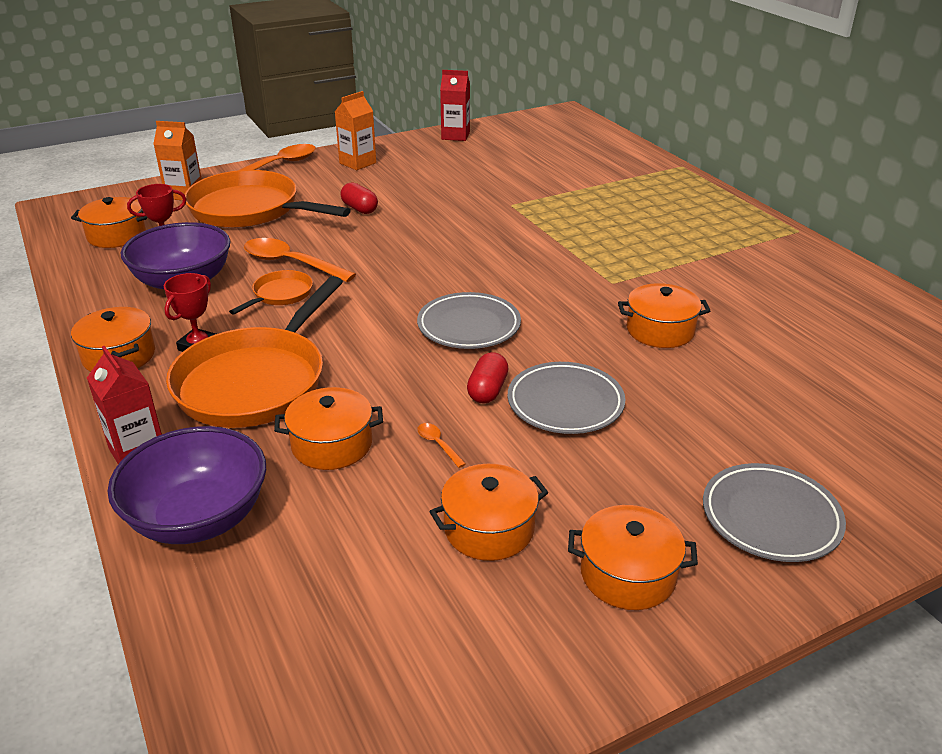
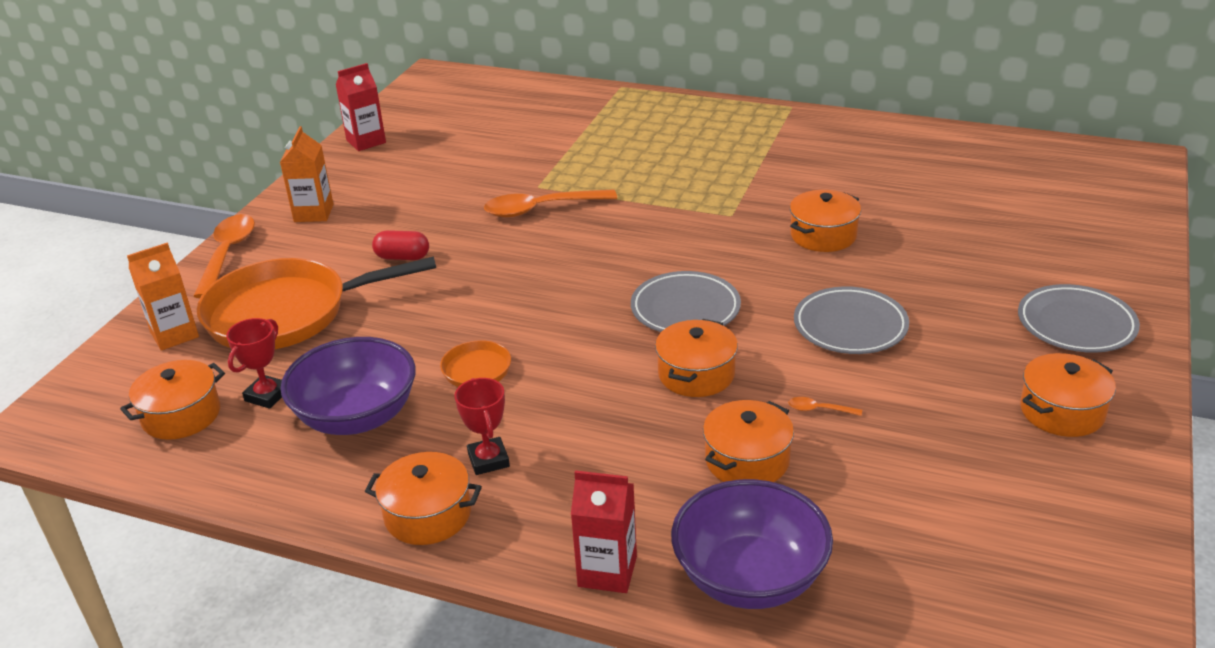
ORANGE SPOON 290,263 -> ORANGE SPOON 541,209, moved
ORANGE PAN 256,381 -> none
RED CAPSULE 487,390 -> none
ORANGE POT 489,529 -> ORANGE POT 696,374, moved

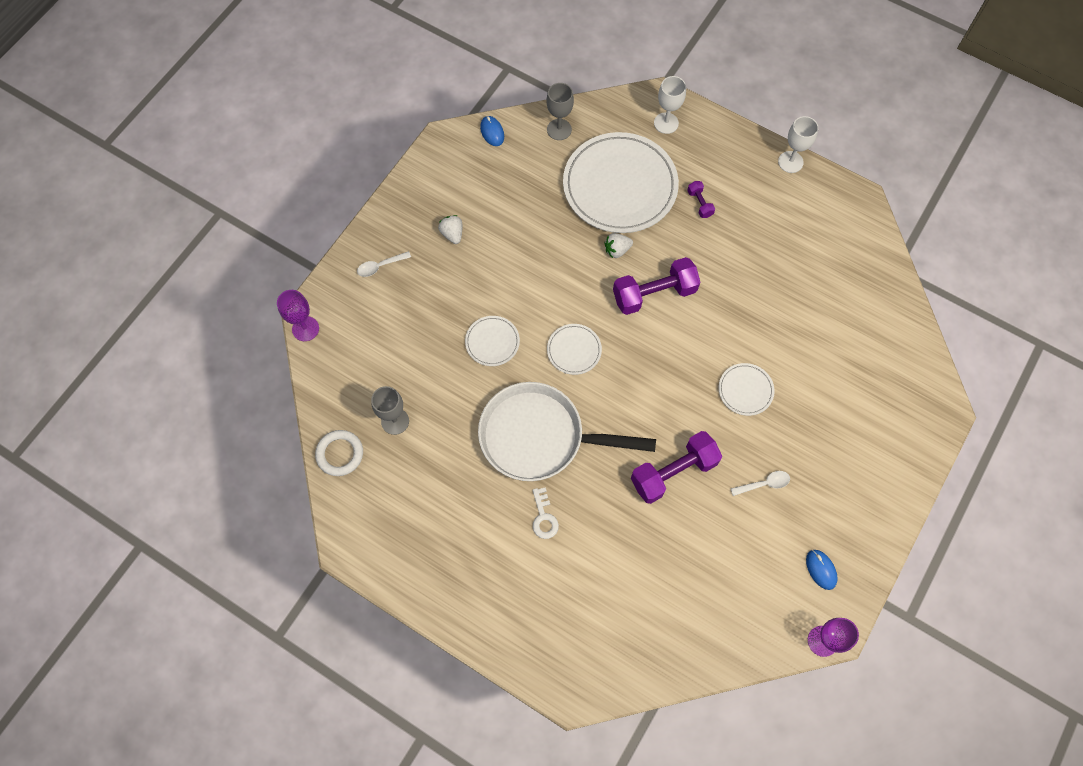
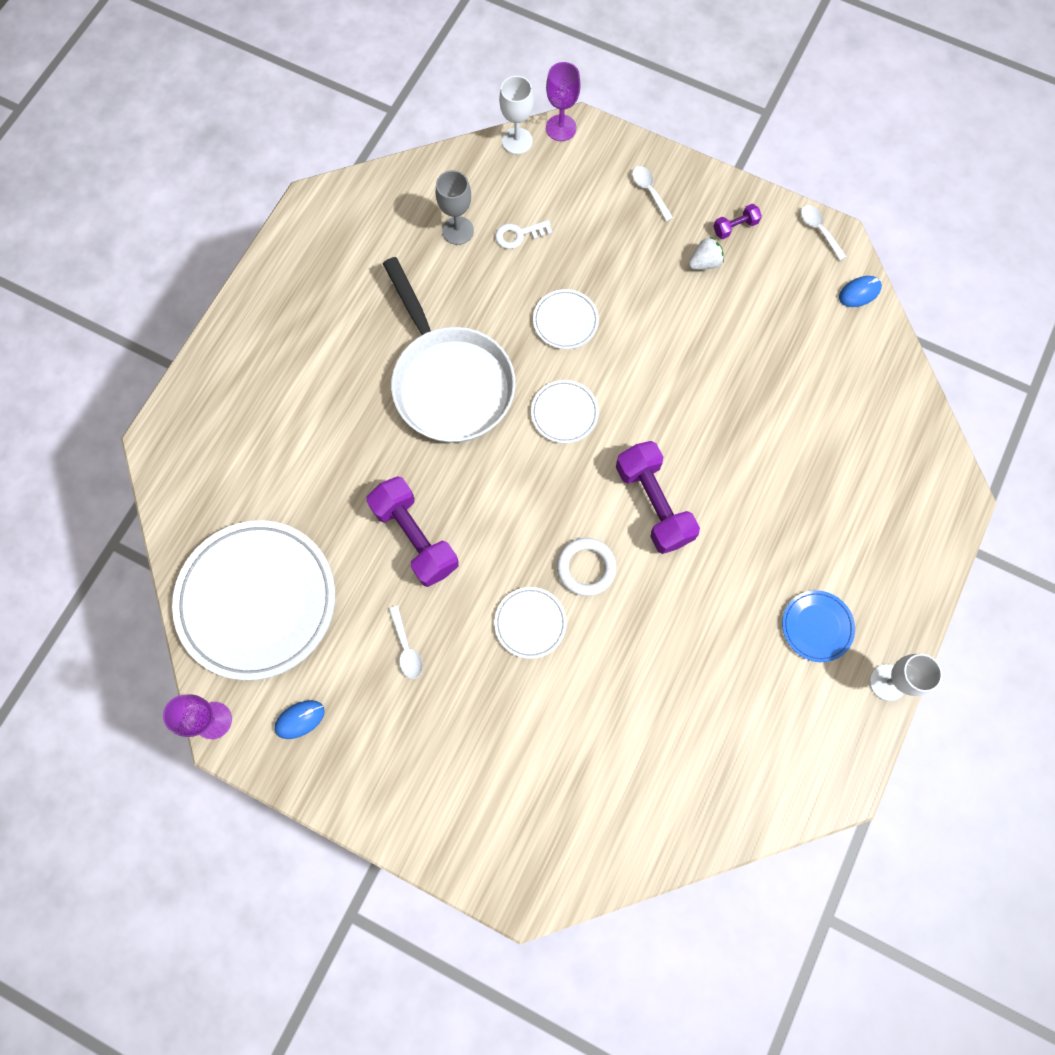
WHITE GOBLET 666,123 -> WHITE GOBLET 517,141, moved
GREY GOBLET 559,129 -> none
WHITE PLATE 620,186 -> WHITE PLATE 257,600, moved
PURPLE DUMBBELL 699,203 -> PURPLE DUMBBELL 735,227, moved
WHITE STRAWBERRY 617,250 -> none
WHITE PAN 539,437 -> WHITE PAN 450,382, 150 degrees clockwise
WHITE RING 340,454 -> WHITE RING 586,568, moved
WHITE KEY 544,517 -> WHITE KEY 519,235, moved
none -> WHITE SPOON 819,230
none -> BLUE PLATE 817,626

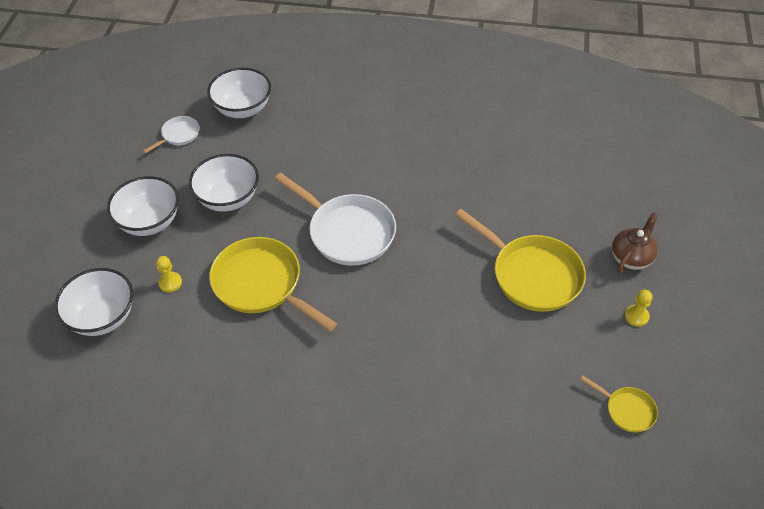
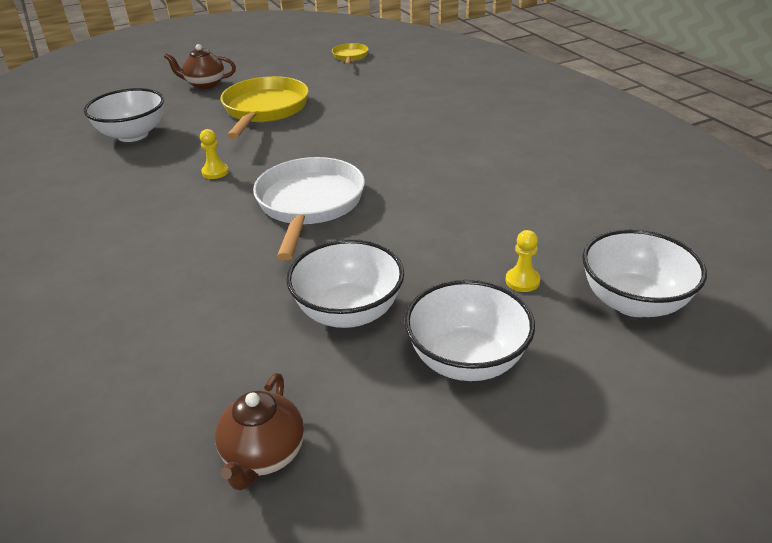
WHITE BOWL 243,109 -> WHITE BOWL 133,135, moved
WHITE PAN 179,135 -> BROWN TEAPOT 263,455
YELLOW PAN 261,284 -> none
YELLOW PAWN 636,316 -> YELLOW PAWN 215,172, moved

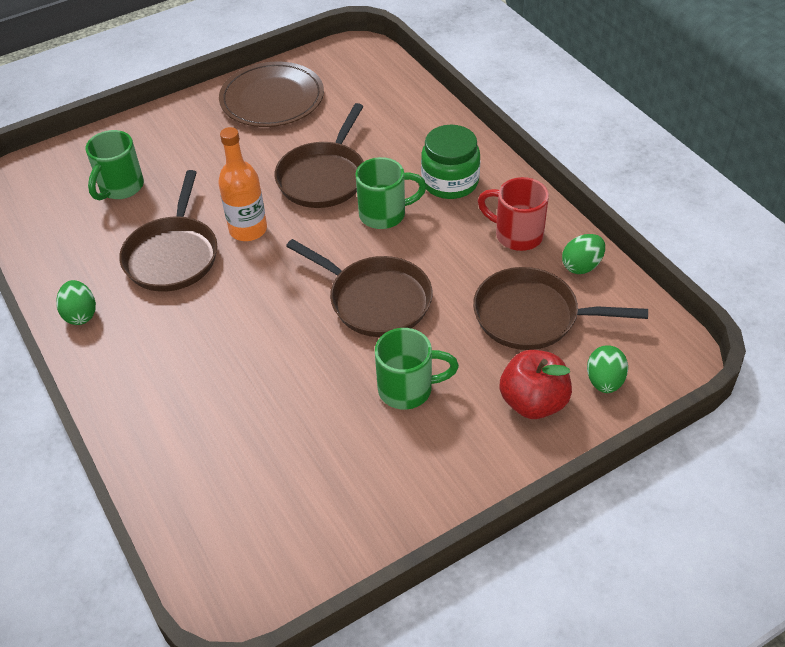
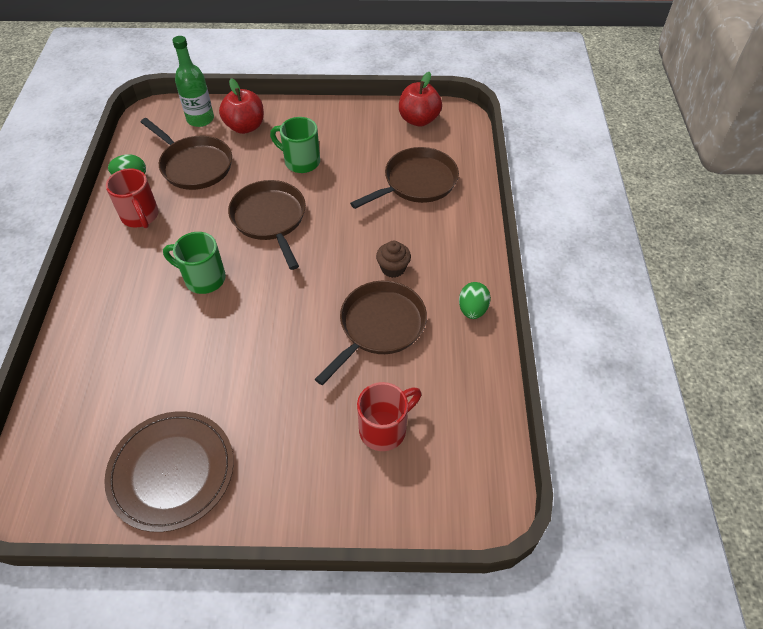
BROWN PAN 323,177 -> BROWN PAN 416,182, moved
GREEN JAR 450,182 -> none
ORANGE BOTTLE 248,230 -> none
GREEN MUG 120,188 -> RED MUG 385,429
GREEN EGG 604,381 -> GREEN BOTTLE 200,119
none -> RED APPLE 418,120
none -> BROWN CUPCAKE 393,268

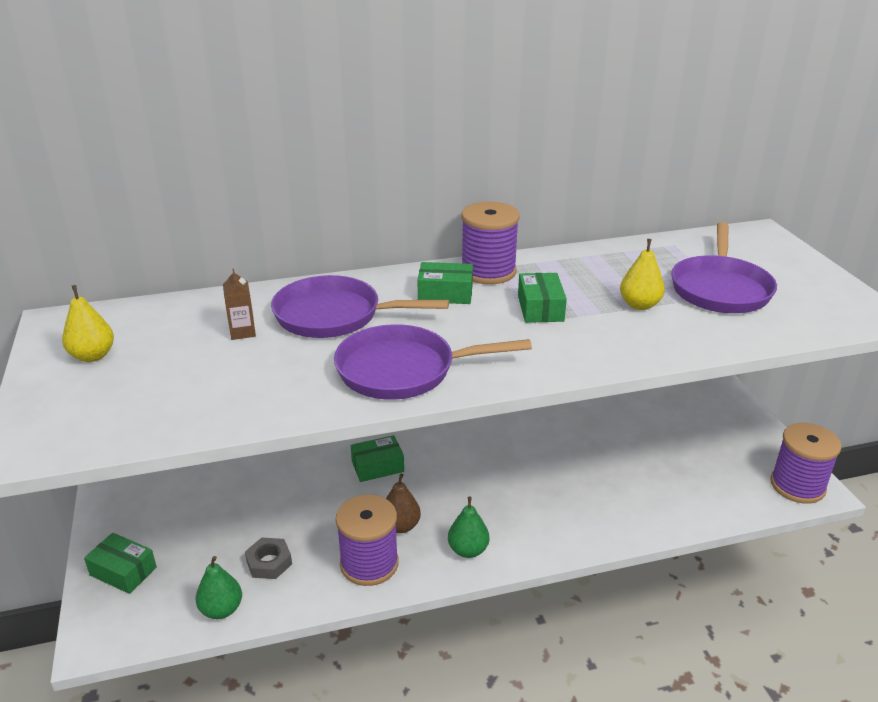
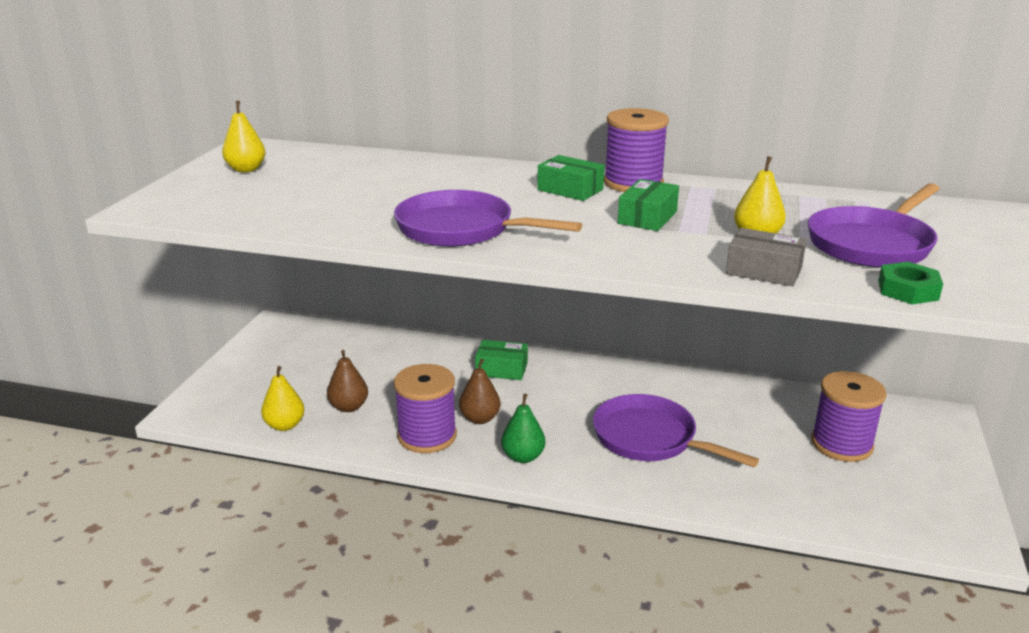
BROWN CARTON 242,332 -> none
PURPLE PAN 335,316 -> PURPLE PAN 650,438, moved
PURPLE SPOOL 797,486 -> PURPLE SPOOL 841,444, moved
GREEN BOX 123,571 -> none
GREY NUT 269,562 -> BROWN PEAR 349,407
GREEN PEAR 221,609 -> YELLOW PEAR 285,425
none -> GREY BOX 764,271
none -> GREEN NUT 908,290

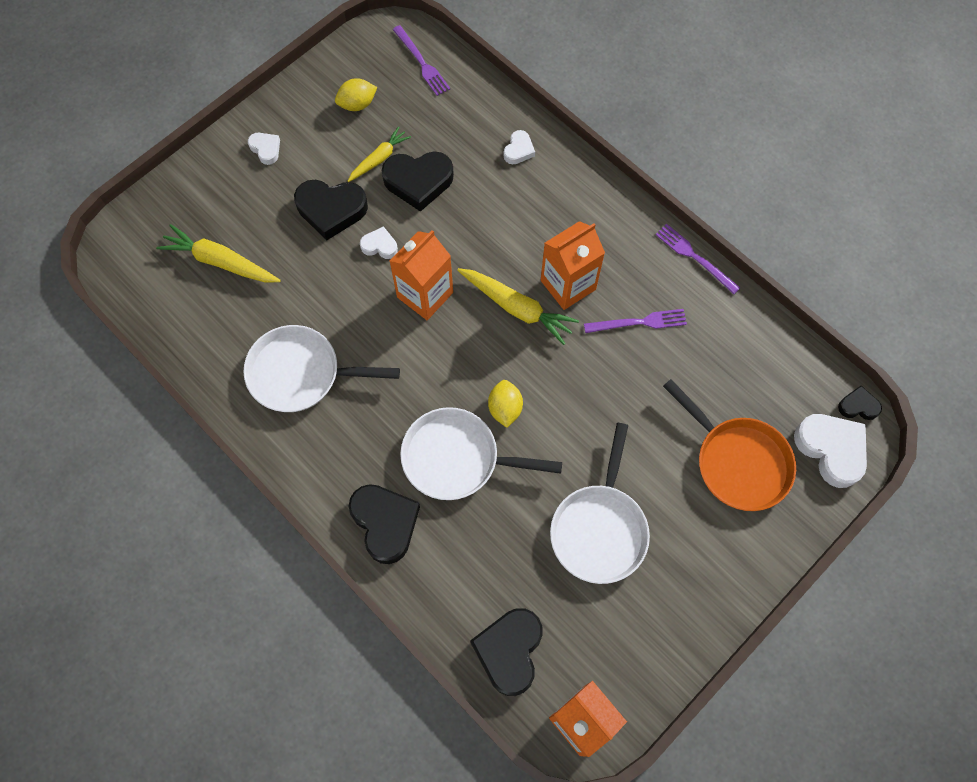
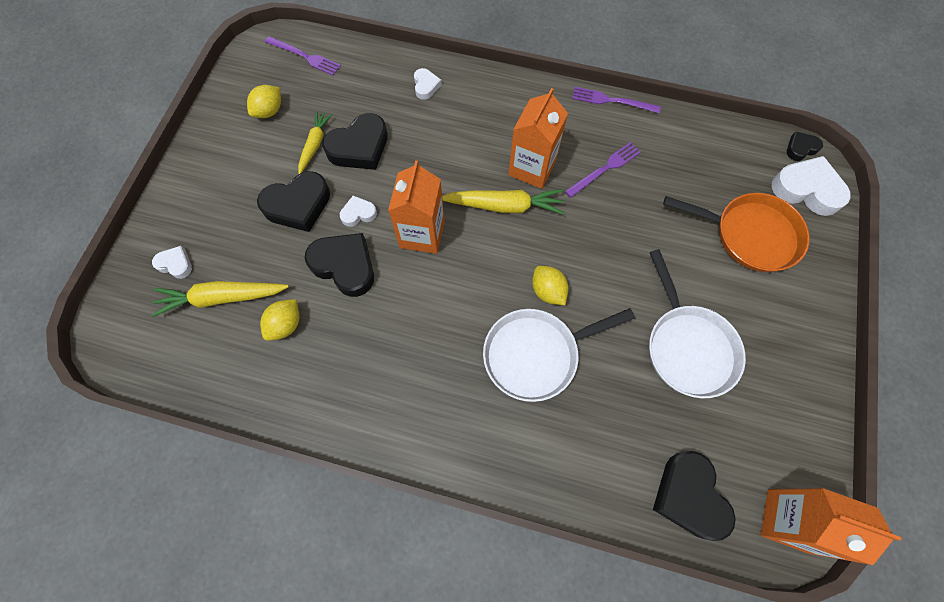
WHITE HEART 266,149 -> WHITE HEART 175,264, moved
WHITE PAN 300,373 -> none
BLACK HEART 385,523 -> BLACK HEART 345,266, moved
none -> YELLOW LEMON 286,324

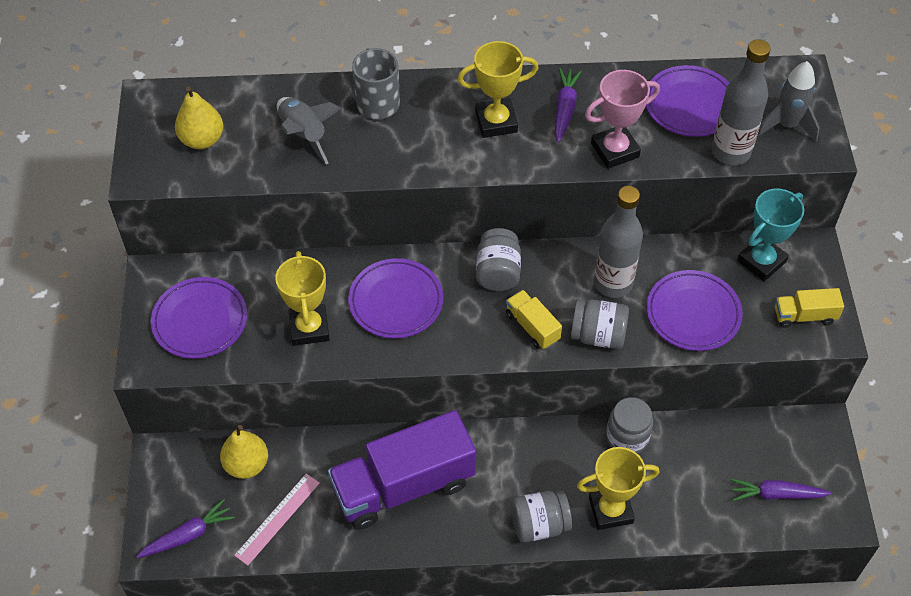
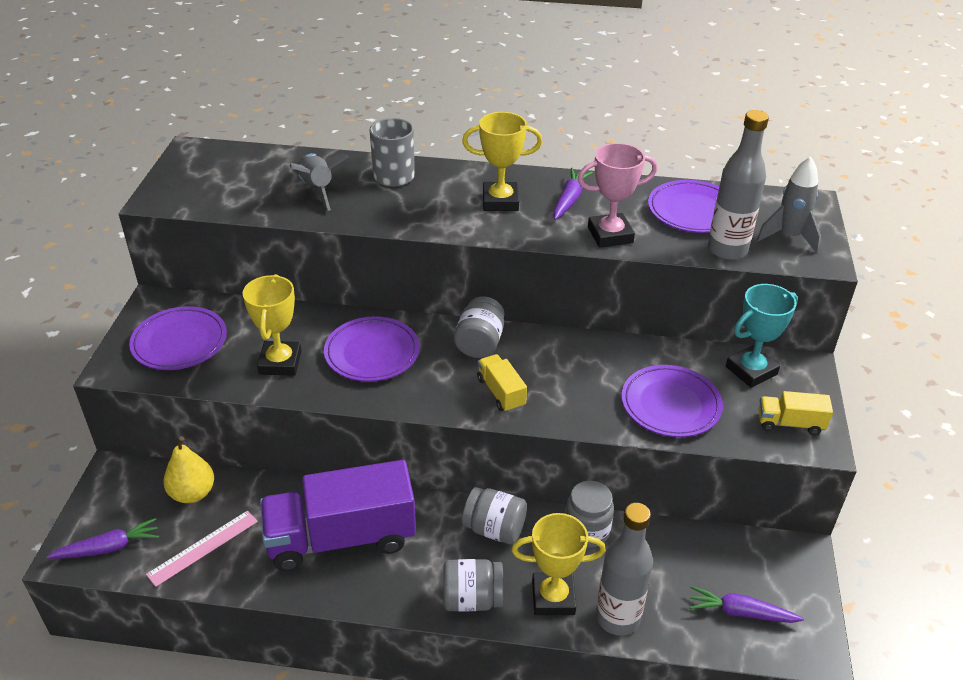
YELLOW PEAR 202,140 -> none
GREY BOTTLE 613,283 -> GREY BOTTLE 617,617, moved
GREY JAR 598,335 -> GREY JAR 494,529, moved

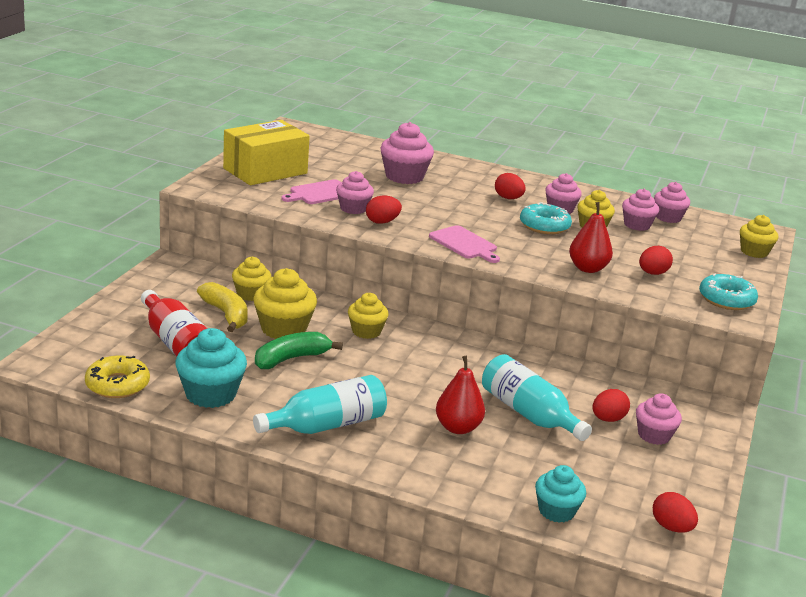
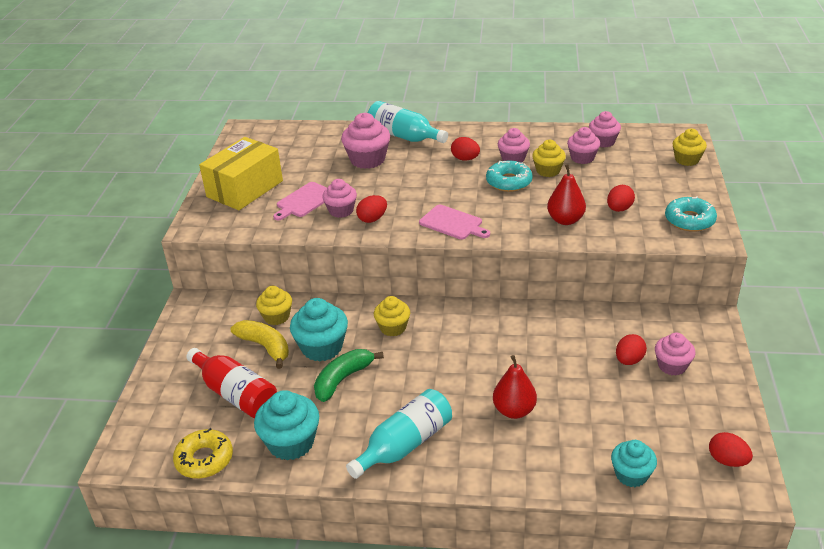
YELLOW CUPCAKE 283,329 -> TURQUOISE CUPCAKE 322,347
TURQUOISE BOTTLE 528,414 -> TURQUOISE BOTTLE 404,136, moved

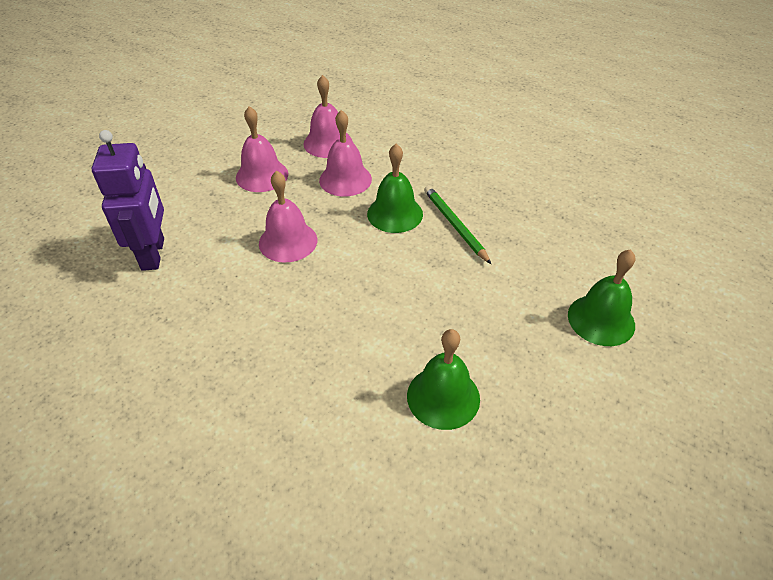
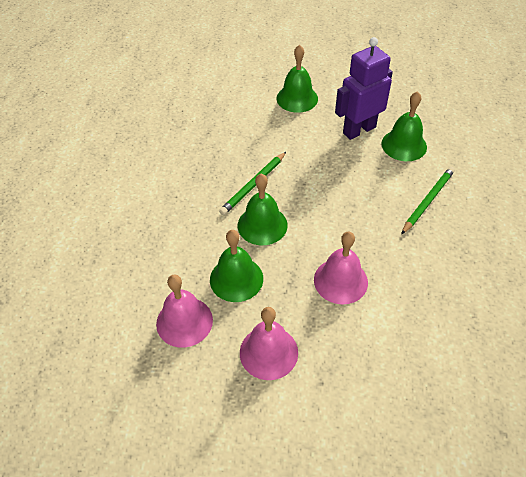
PINK BELL 345,179 -> GREEN BELL 236,279
PURPLE ROBOT 153,254 -> PURPLE ROBOT 359,130, moved
none -> GREEN PENCIL 428,201

